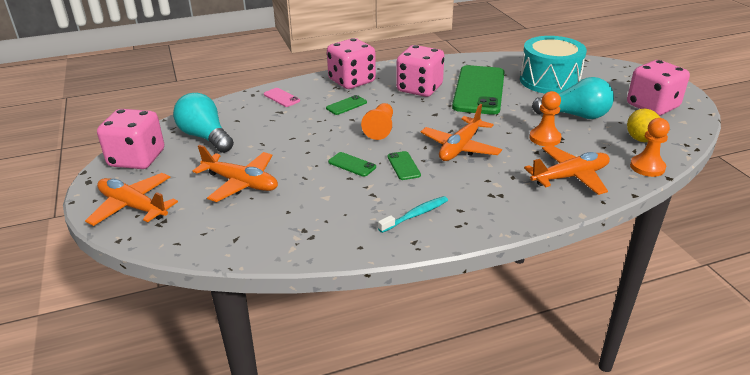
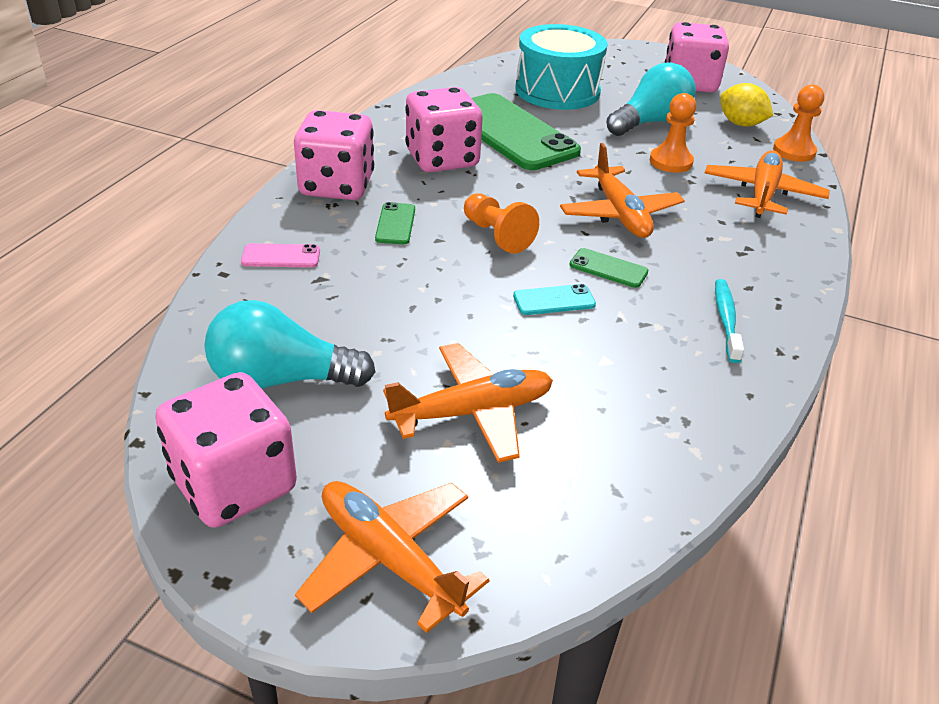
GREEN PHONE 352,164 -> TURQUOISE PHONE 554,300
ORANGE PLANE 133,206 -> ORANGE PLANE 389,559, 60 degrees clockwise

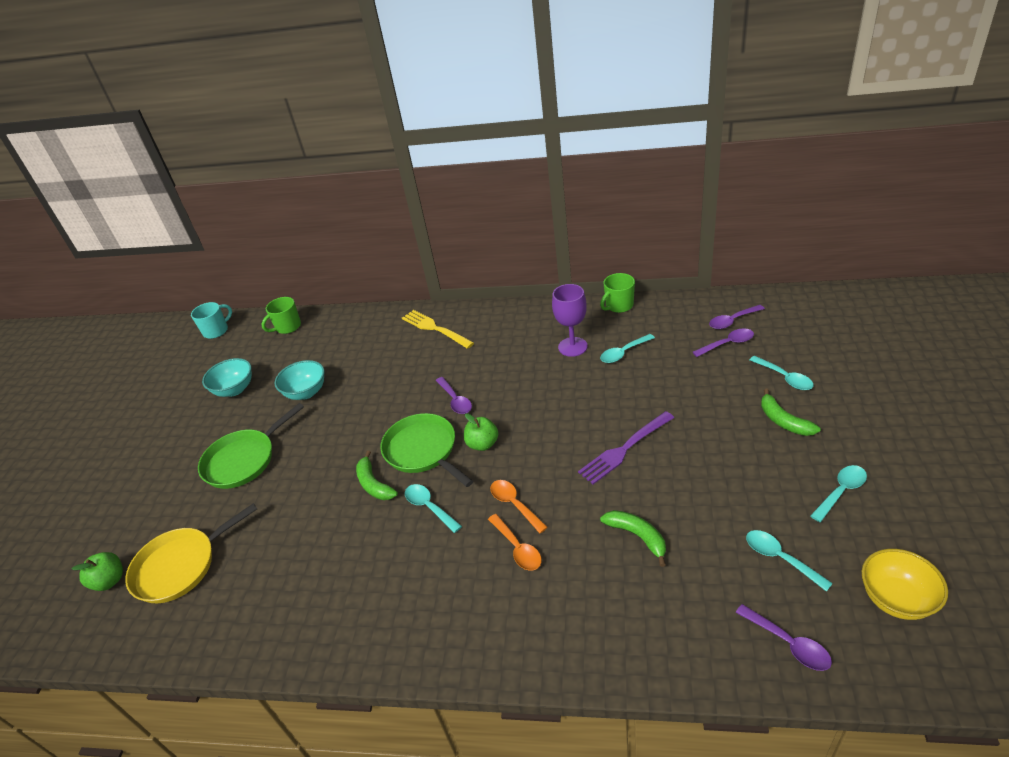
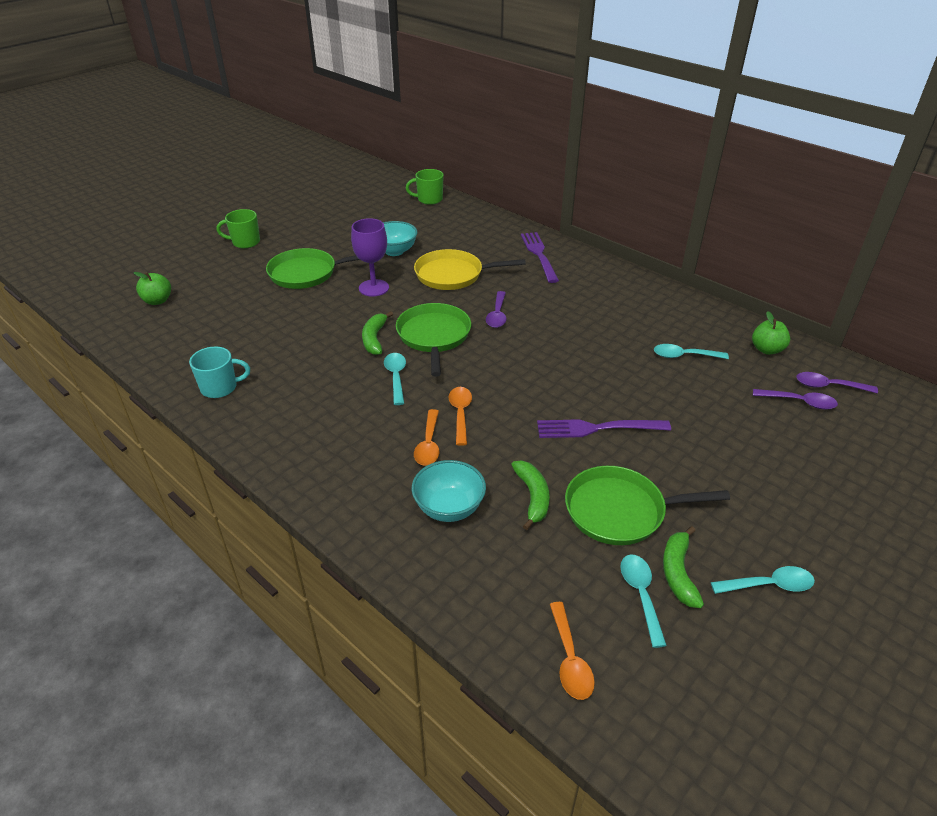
GREEN MUG 618,306 -> GREEN MUG 245,242, moved
PURPLE GOBLET 572,347 -> PURPLE GOBLET 374,288, moved
TURQUOISE MUG 216,331 -> TURQUOISE MUG 220,387, moved
YELLOW FORK 435,328 -> PURPLE FORK 539,255
TURQUOISE SPOON 784,378 -> none
TURQUOISE BOWL 235,389 -> TURQUOISE BOWL 449,508, moved
GREEN BANANA 783,420 -> GREEN BANANA 678,572, moved
GREEN APPLE 482,444 -> GREEN APPLE 766,349, moved
YELLOW PAN 180,566 -> YELLOW PAN 452,275, moved
YELLOW BOWL 896,599 -> none
PURPLE SPOON 788,643 -> ORANGE SPOON 570,659
none -> GREEN PAN 620,511

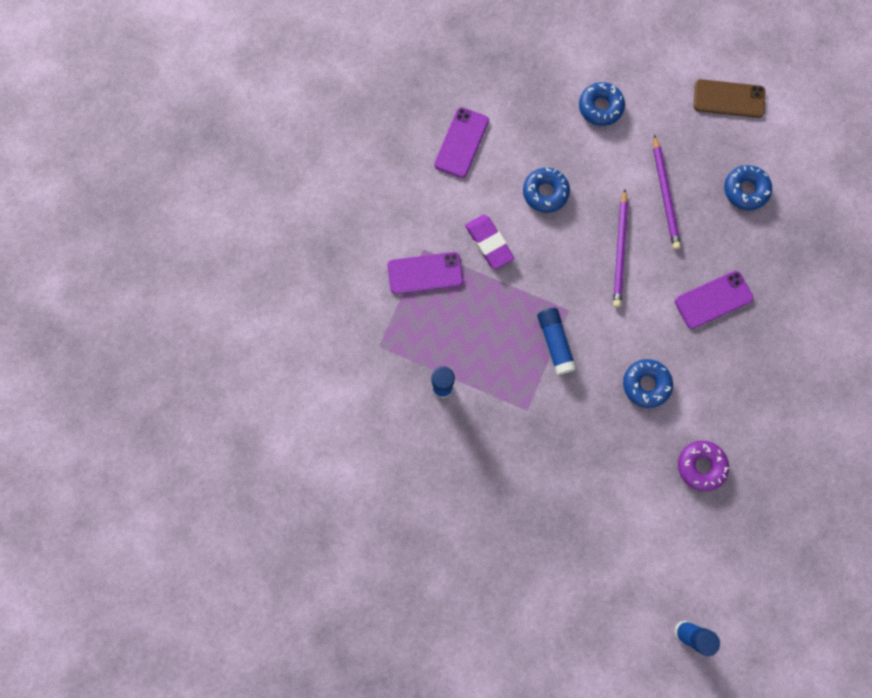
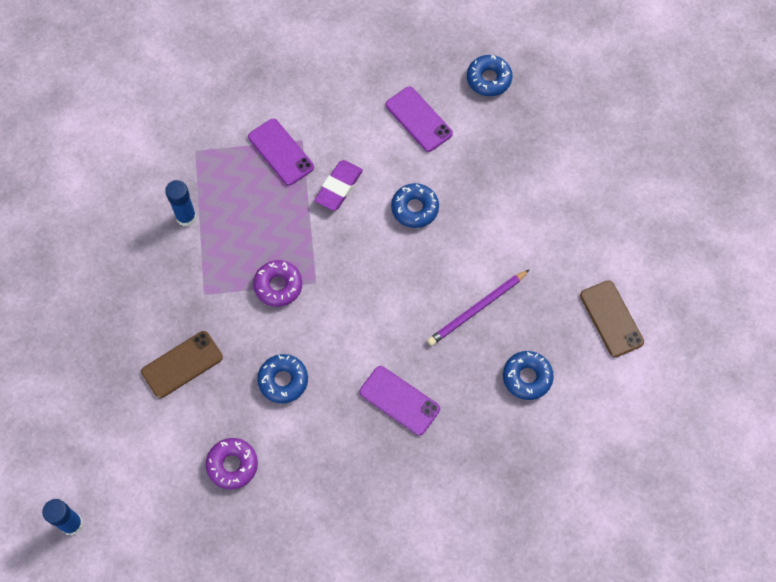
BLUE DONUT 600,107 -> BLUE DONUT 488,79, moved
PURPLE PHONE 461,143 -> PURPLE PHONE 418,119, 60 degrees clockwise
PURPLE PENCIL 620,251 -> none
BLUE GLUE STICK 555,343 -> PURPLE DONUT 278,286
none -> BROWN PHONE 182,364

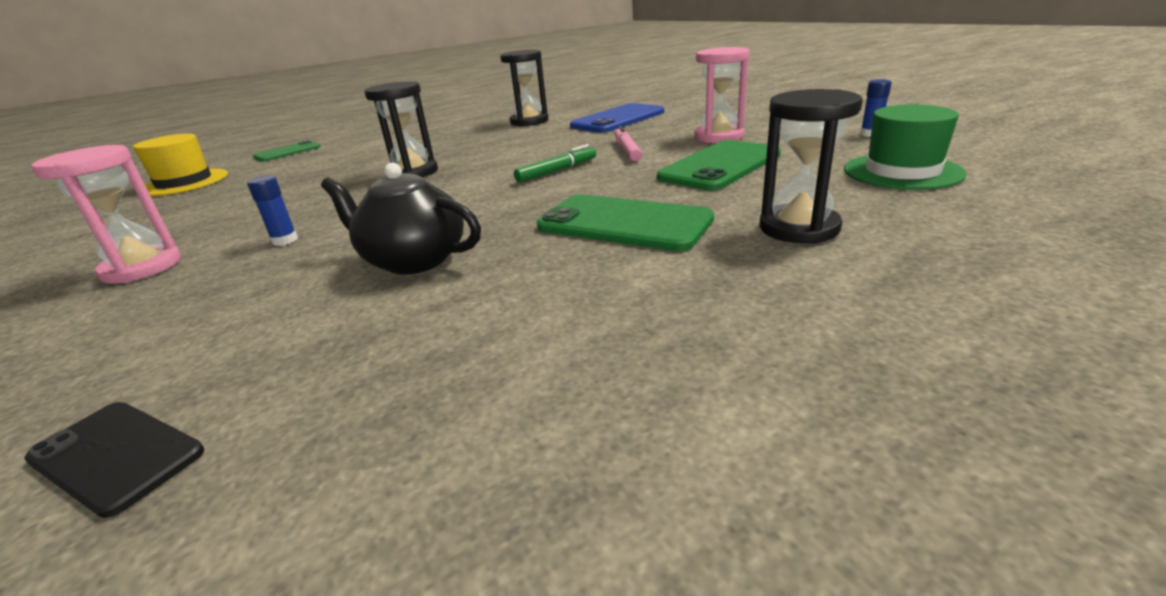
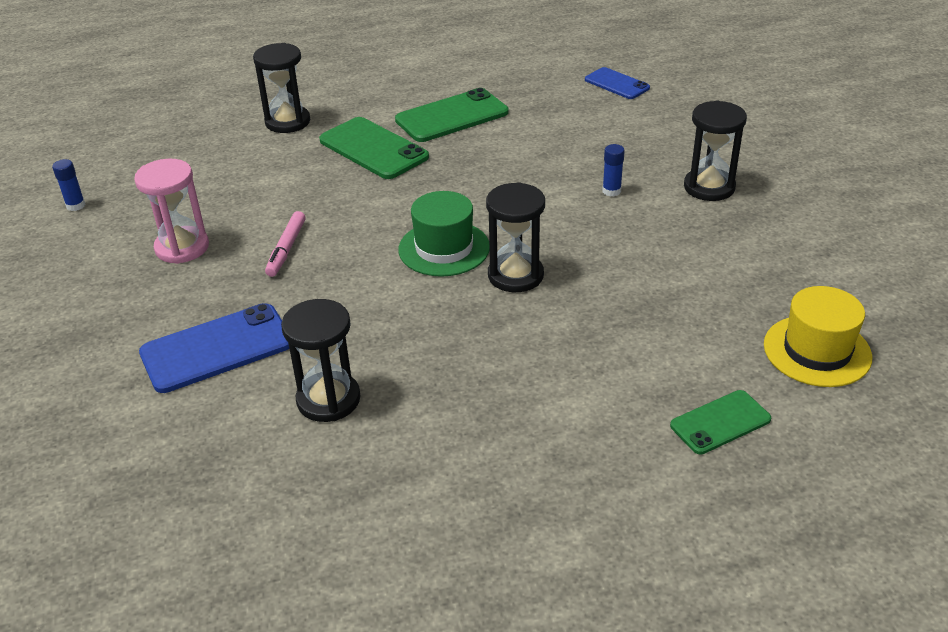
GREEN HAT 902,171 -> GREEN HAT 444,248, moved
GREEN PHONE 720,166 -> GREEN PHONE 452,116, moved
GREEN MARKER 557,171 -> none
PINK HOURGLASS 142,267 -> BLACK HOURGLASS 709,187
BLACK TEAPOT 413,260 -> none
BLACK PHONE 116,455 -> BLUE PHONE 617,84

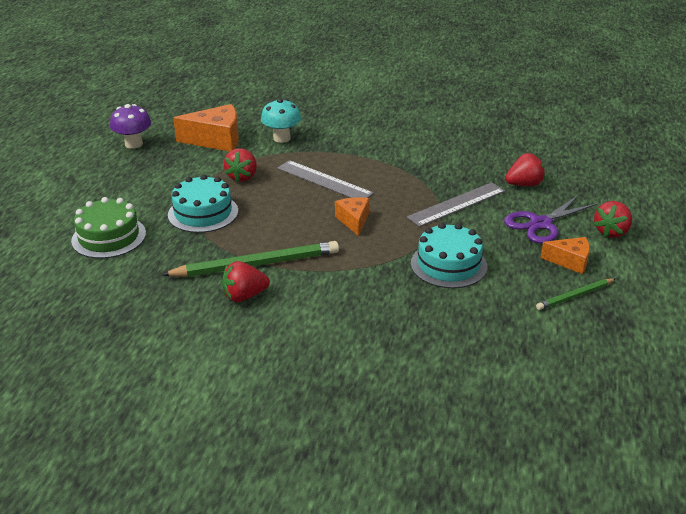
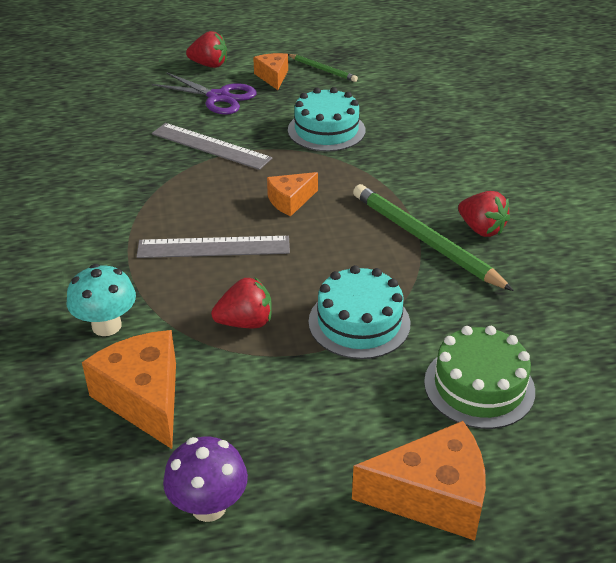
RED STRAWBERRY 524,184 -> none
GREY RULER 324,181 -> GREY RULER 213,247, 75 degrees clockwise
none -> ORANGE CHEESE 432,496

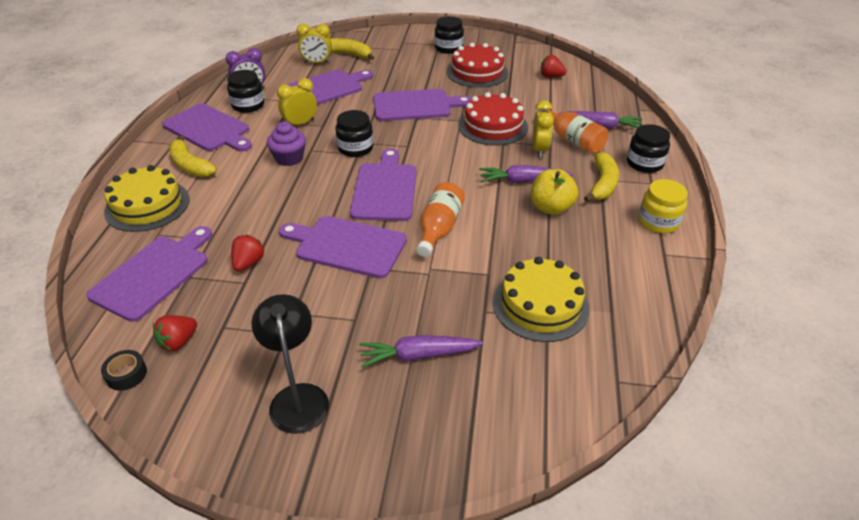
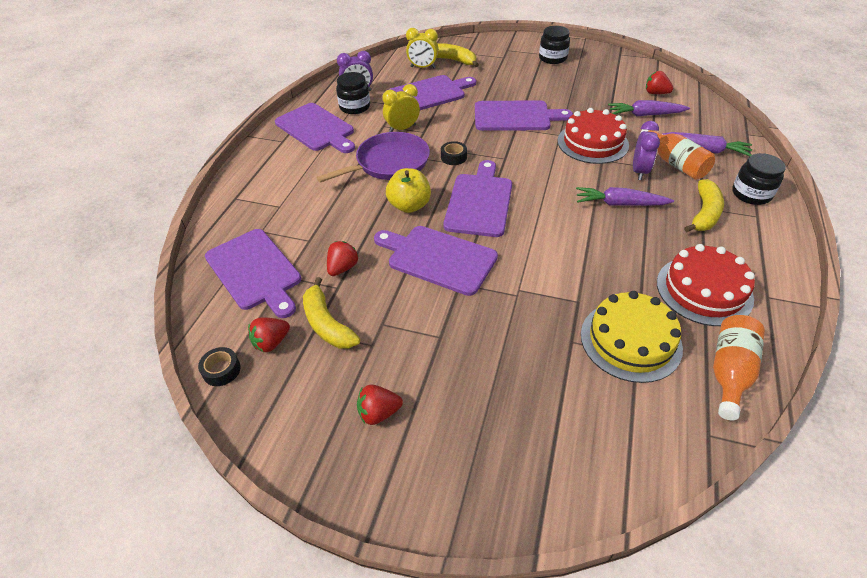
RED CAKE 477,72 -> RED CAKE 704,290, moved
YELLOW CLOCK 539,150 -> PURPLE CLOCK 639,171
BLACK JAR 355,148 -> BLACK TAPE 453,157
PURPLE CUPCAKE 289,158 -> PURPLE PAN 389,163
YELLOW BANANA 190,165 -> YELLOW BANANA 327,324, moved
YELLOW CAKE 147,205 -> none
YELLOW APPLE 551,208 -> YELLOW APPLE 409,206, moved
YELLOW JAR 658,222 -> none
ORANGE BOTTLE 439,228 -> ORANGE BOTTLE 729,372, moved
PURPLE CUTTING BOARD 154,274 -> PURPLE CUTTING BOARD 255,271, 105 degrees clockwise
BLACK LAMP 297,397 -> RED STRAWBERRY 379,413
PURPLE CARROT 418,355 -> PURPLE CARROT 645,115, moved

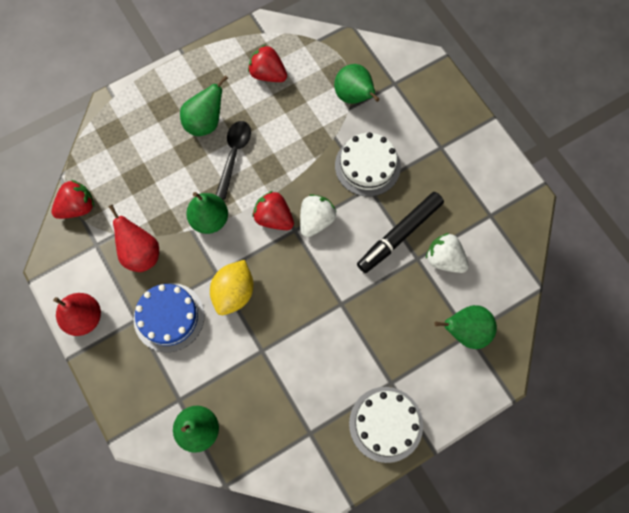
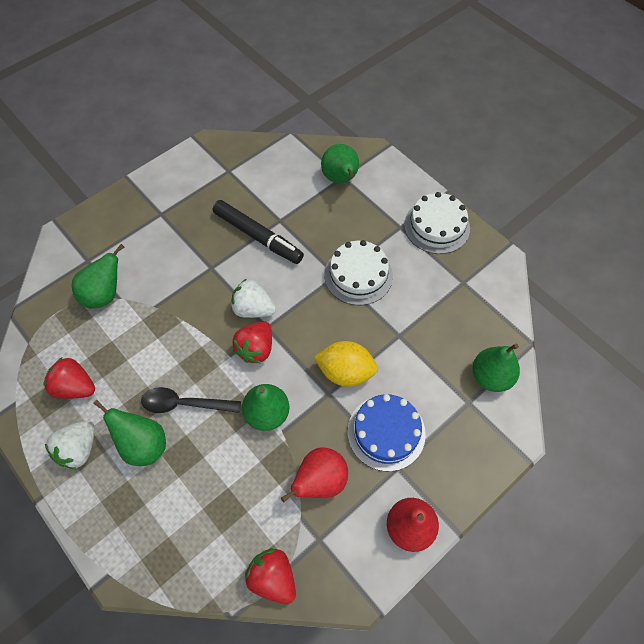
RED STRAWBERRY 268,74 -> RED STRAWBERRY 75,387, 90 degrees clockwise
WHITE CAKE 367,166 -> WHITE CAKE 358,275, moved
WHITE STRAWBERRY 444,259 -> WHITE STRAWBERRY 79,449, moved

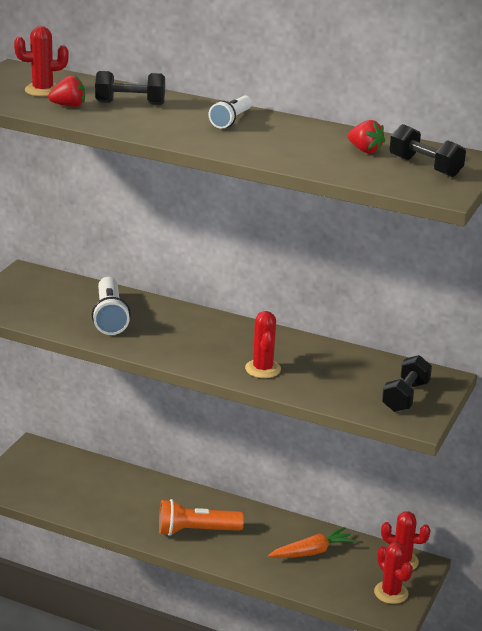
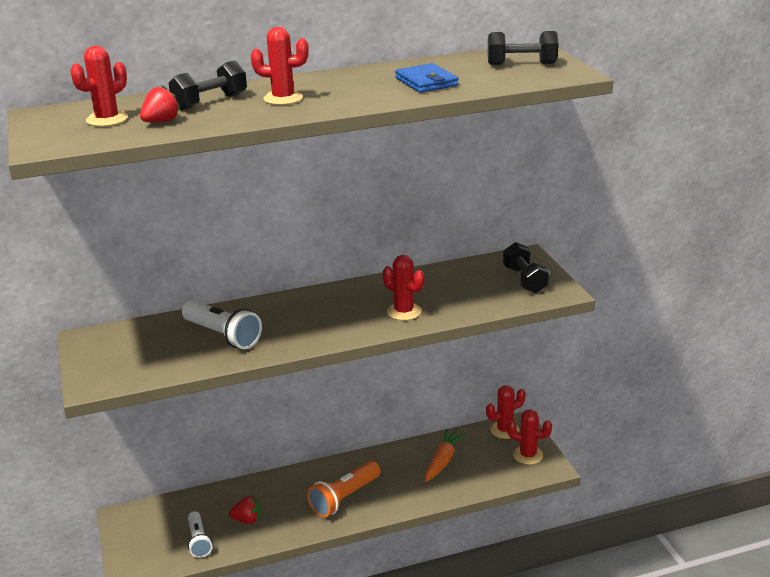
WHITE FLASHLIGHT 231,120 -> WHITE FLASHLIGHT 199,541, moved
RED STRAWBERRY 365,150 -> RED STRAWBERRY 247,520, moved
none -> RED CACTUS 283,98
none -> BLUE WALLET 426,82

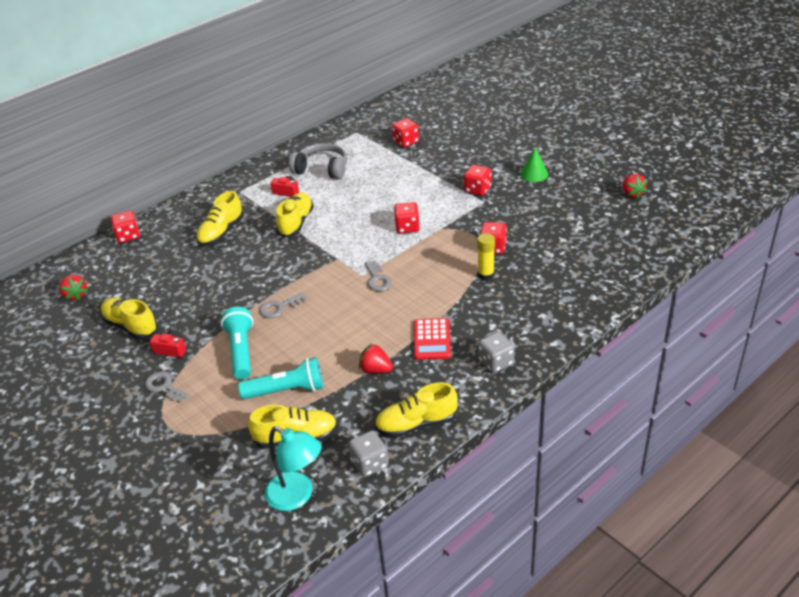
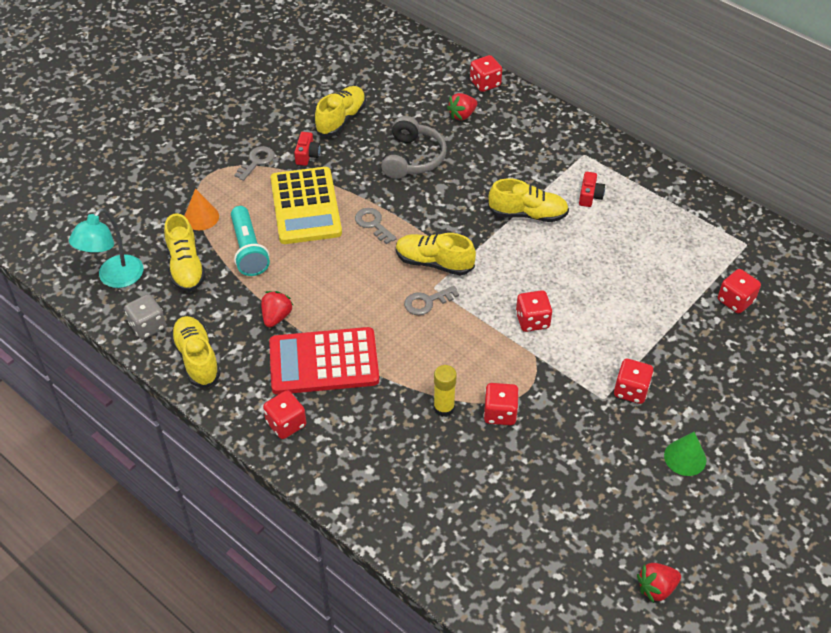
GREY HEADPHONES 322,169 -> GREY HEADPHONES 412,158, moved
YELLOW SHOE 221,232 -> YELLOW SHOE 434,263, moved
RED STRAWBERRY 76,295 -> RED STRAWBERRY 462,115, moved
TURQUOISE FLASHLIGHT 241,351 -> YELLOW CALCULATOR 305,206
RED CALCULATOR 432,339 -> RED CALCULATOR 324,362, x1.68
GREY DICE 496,362 -> RED DICE 286,424
none -> ORANGE CONE 201,217

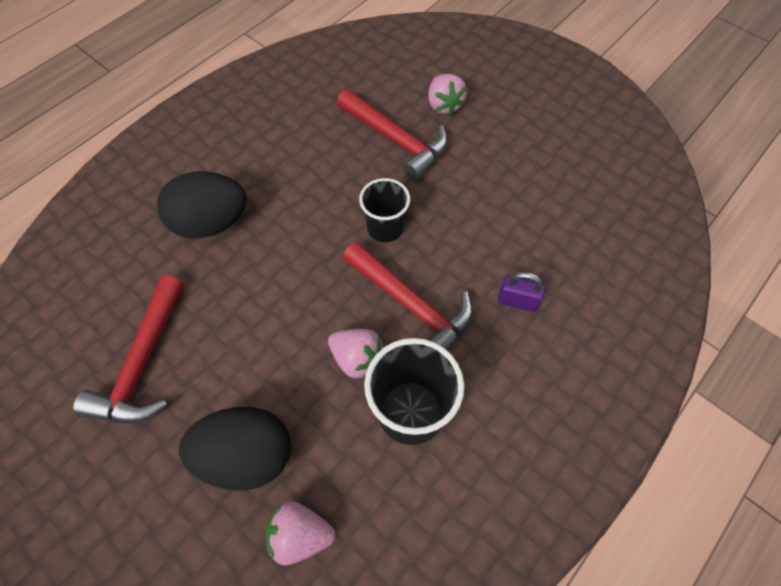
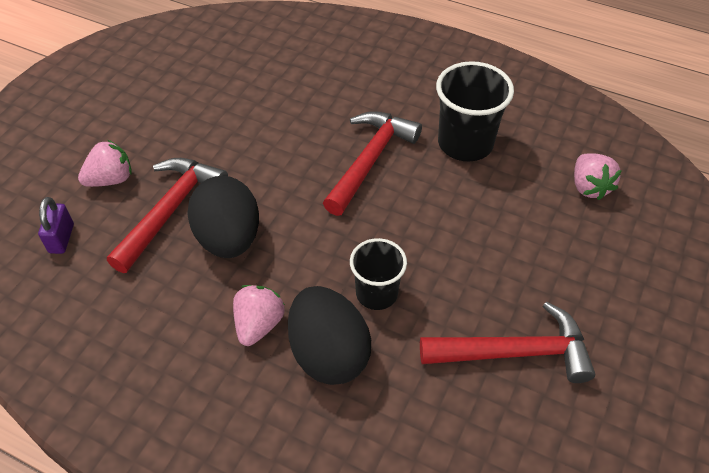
BLACK CUP 385,228 -> BLACK CUP 376,293, moved
PURPLE PADLOCK 517,301 -> PURPLE PADLOCK 61,238, moved
PINK STRAWBERRY 357,359 -> PINK STRAWBERRY 259,324, moved
BLACK EGG 246,456 -> BLACK EGG 229,238, moved

